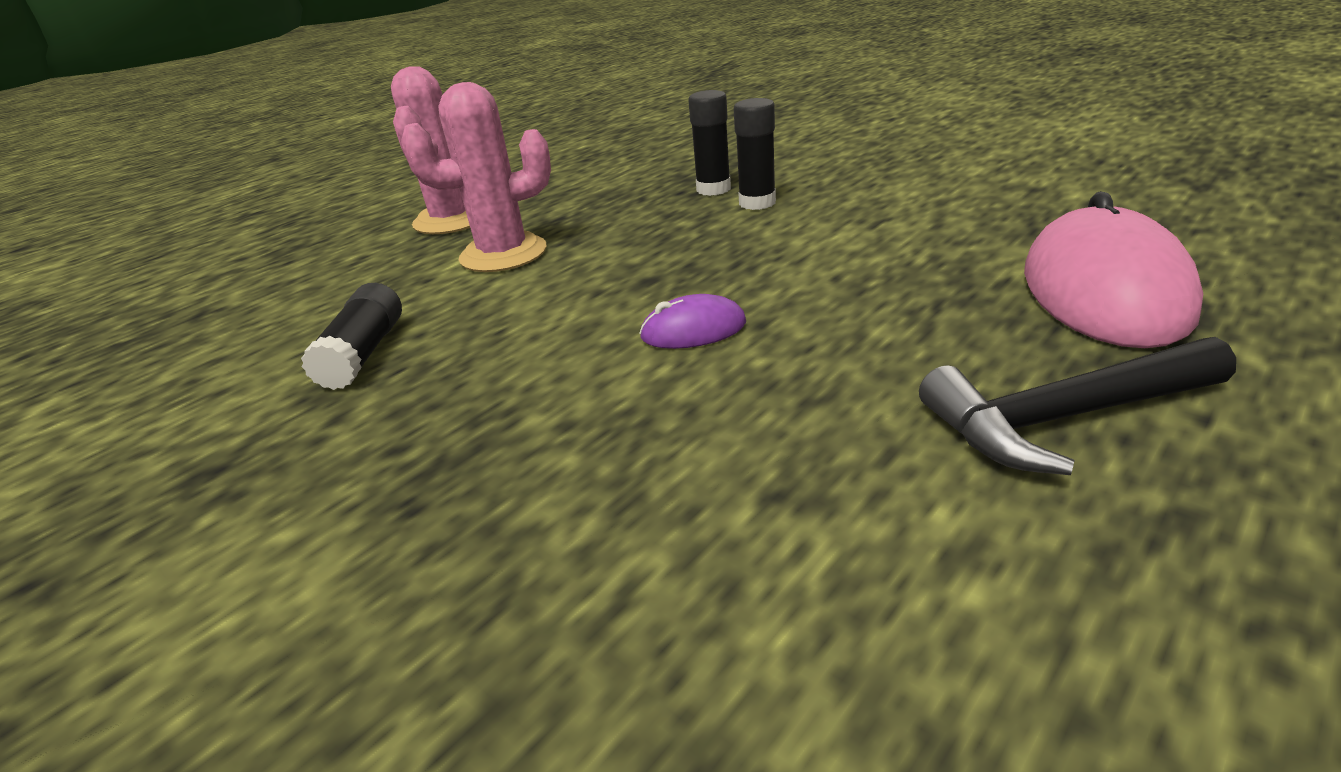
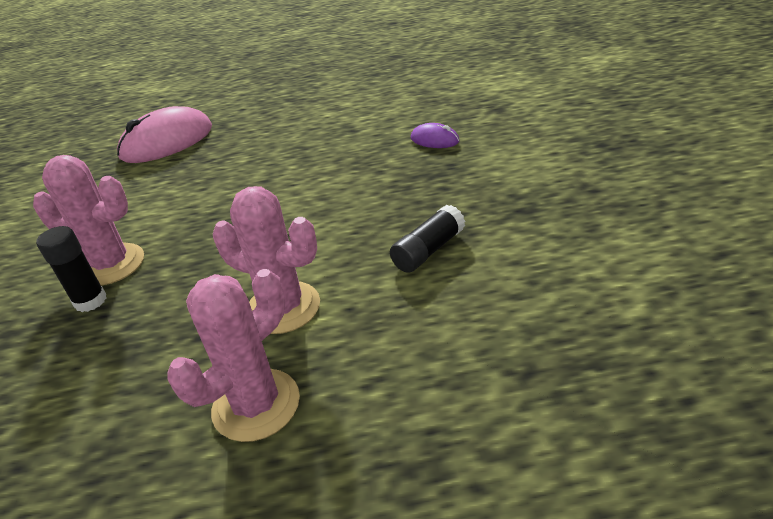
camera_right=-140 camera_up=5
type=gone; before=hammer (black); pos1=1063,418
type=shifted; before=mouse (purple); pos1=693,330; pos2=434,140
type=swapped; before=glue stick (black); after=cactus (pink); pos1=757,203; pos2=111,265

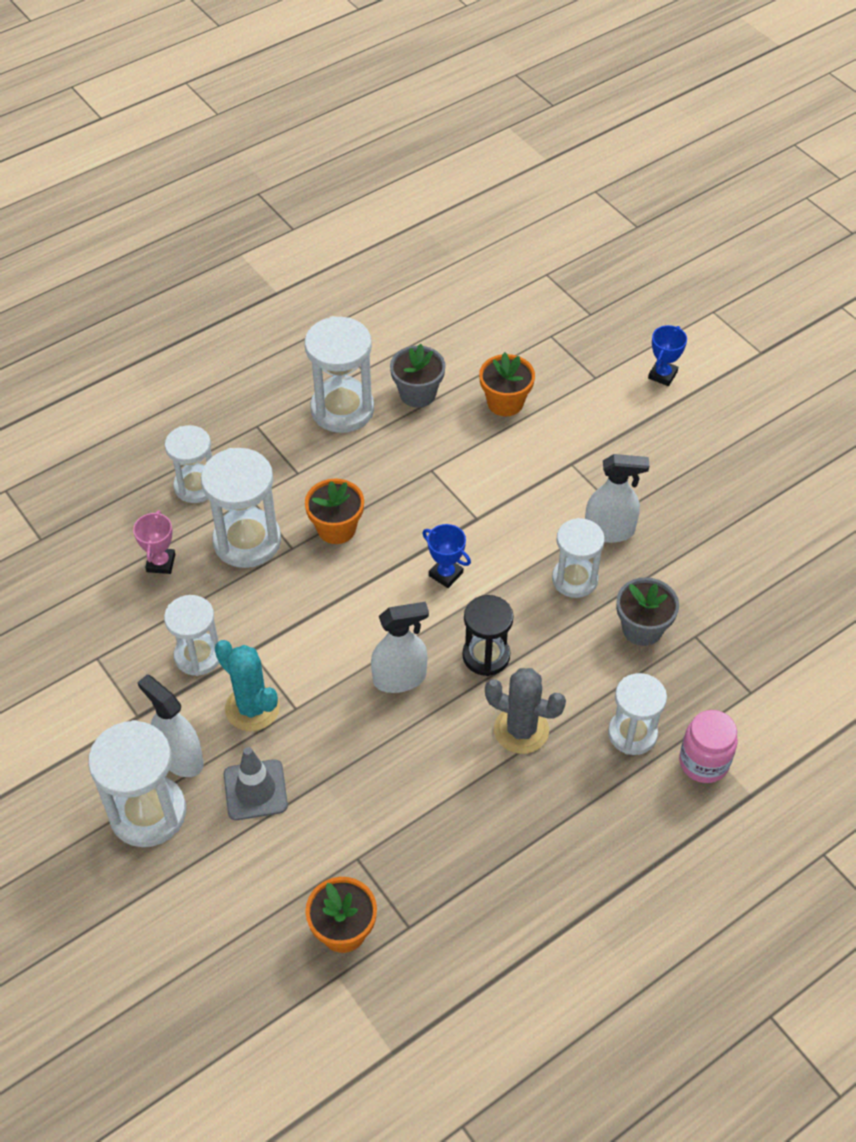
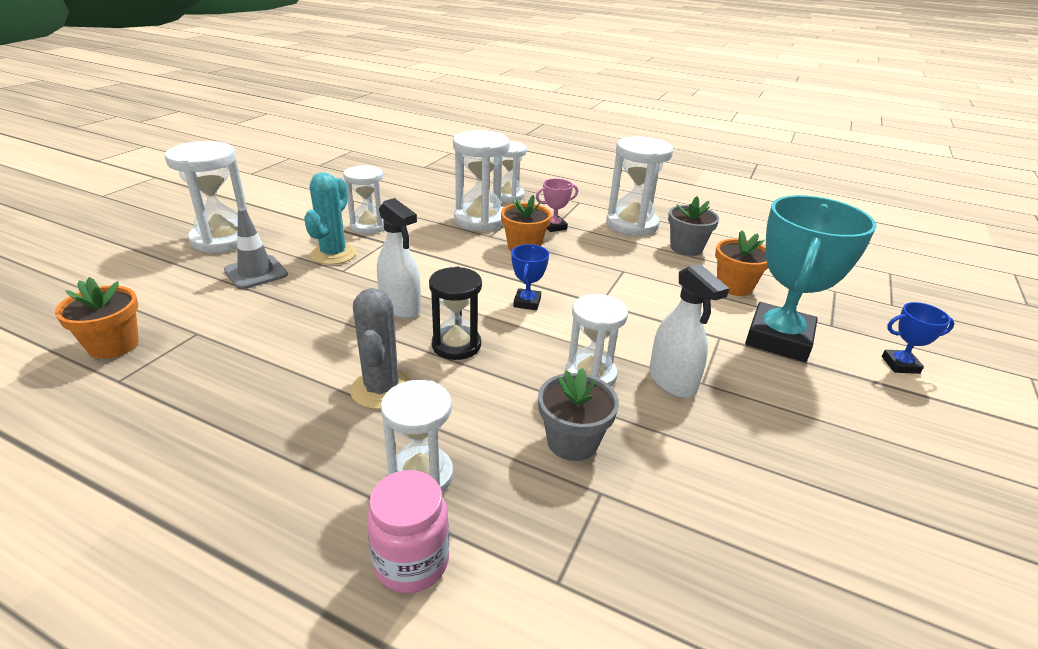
camera_right=60 camera_up=-20
type=gone; before=spray bottle (white); pos1=180,757
type=new; after=trophy (turquoise); pos2=778,339
type=shifted; before=trophy (pink); pos1=161,563; pos2=554,227

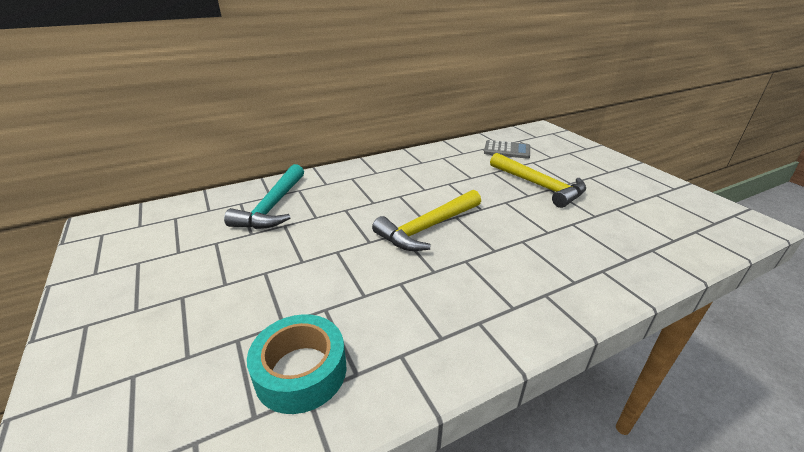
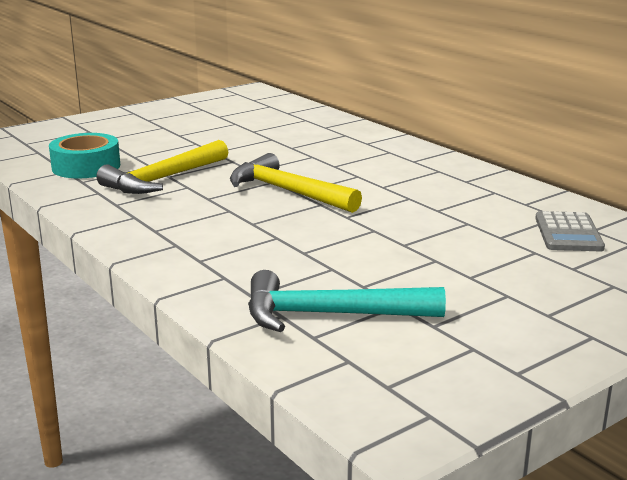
camera_right=80 camera_up=-10
type=shifted; before=hammer (turquoise); pos1=272,207; pos2=329,314
type=shifted; before=hammer (yellow); pos1=539,186; pos2=163,179

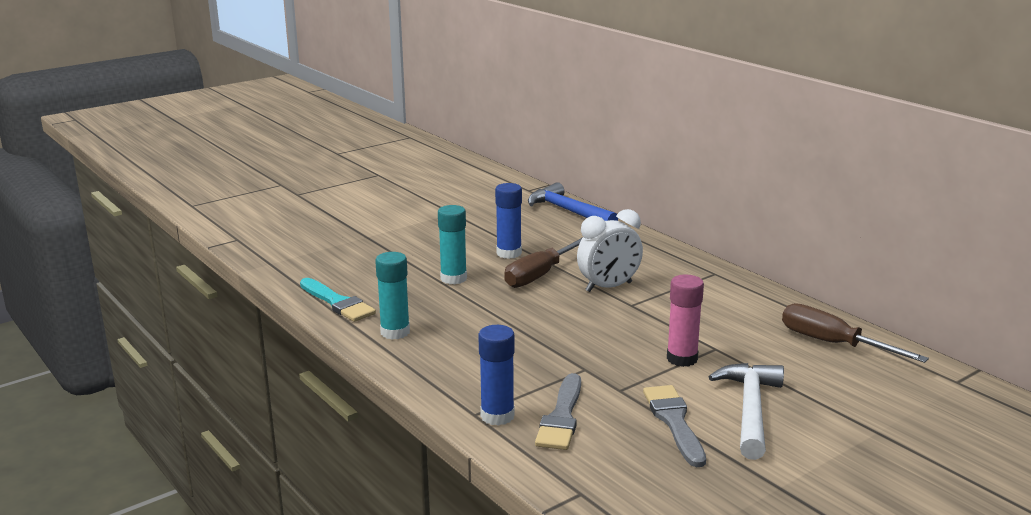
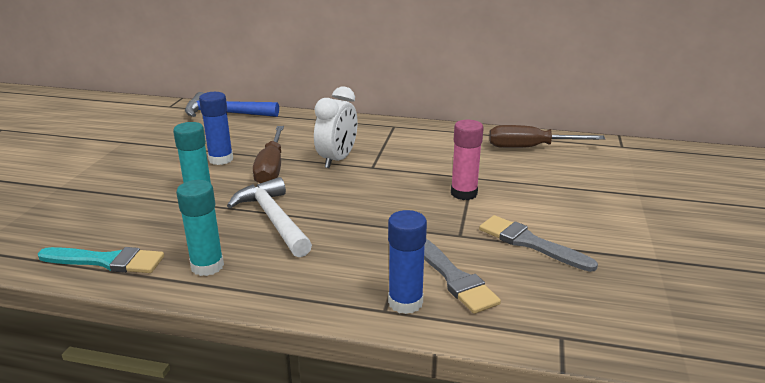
camera_right=-40 camera_up=5
type=shifted; before=hammer (white); pos1=750,409; pos2=273,219

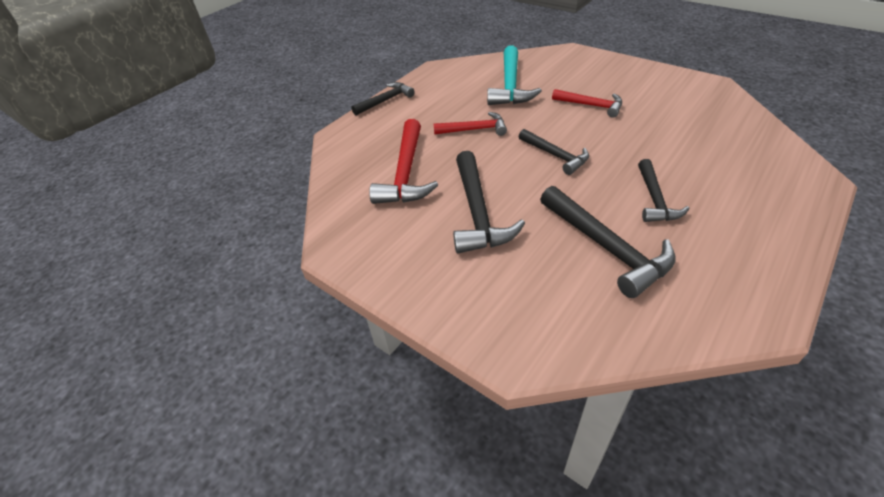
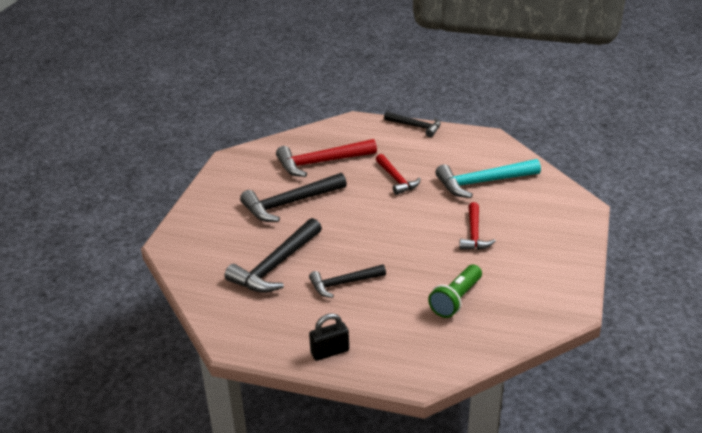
camera_right=65 camera_up=-10
type=gone; before=hammer (black); pos1=555,155
type=new; after=padlock (black); pos2=329,352
type=new; after=flashlight (green); pos2=456,299

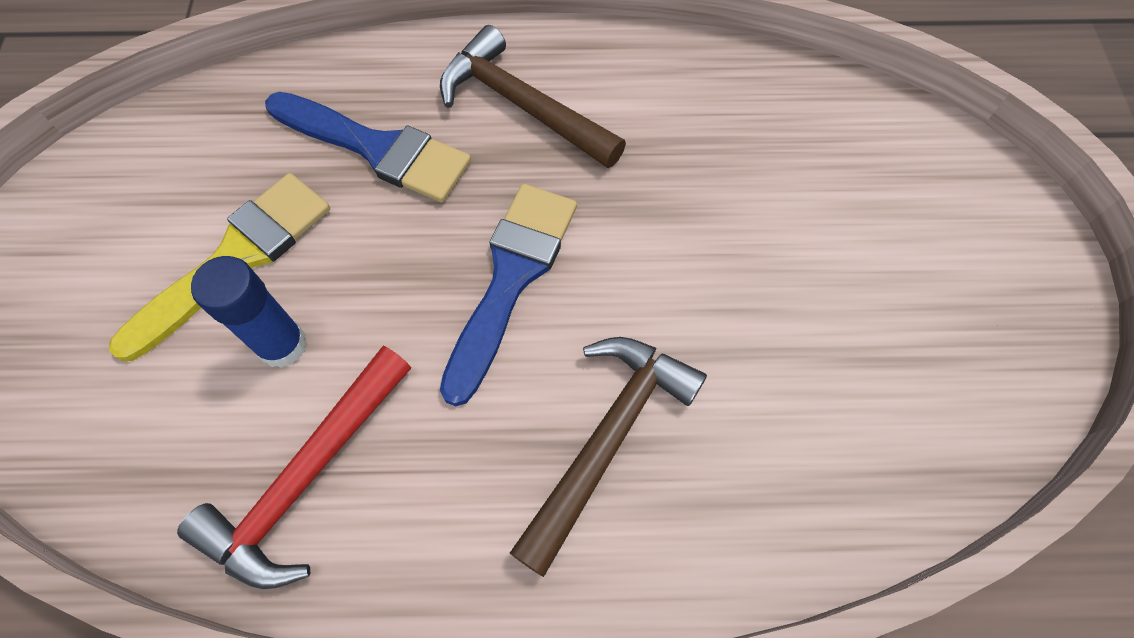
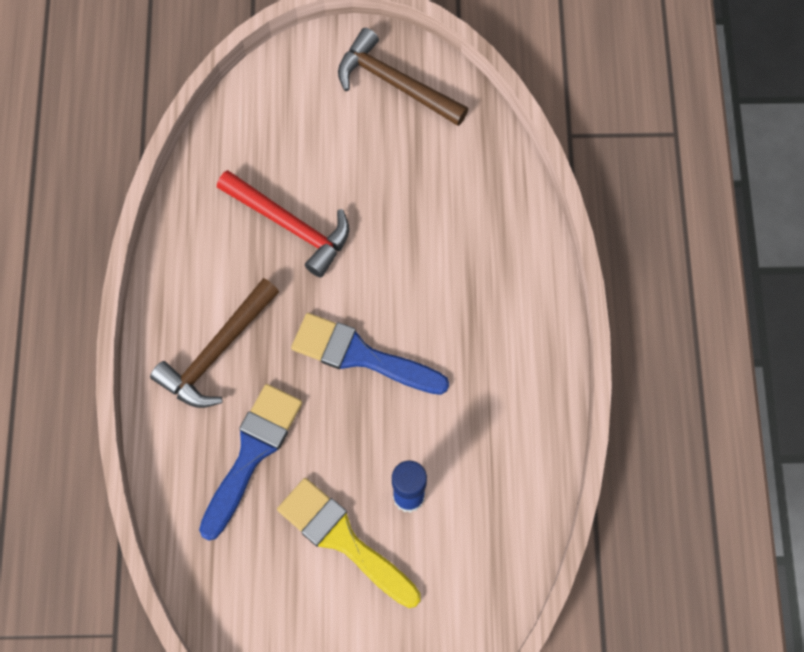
camera_right=-90 camera_up=5
type=shifted; before=hammer (red); pos1=307,477; pos2=290,225
type=shifted; before=hammer (brown); pos1=607,439; pos2=395,84

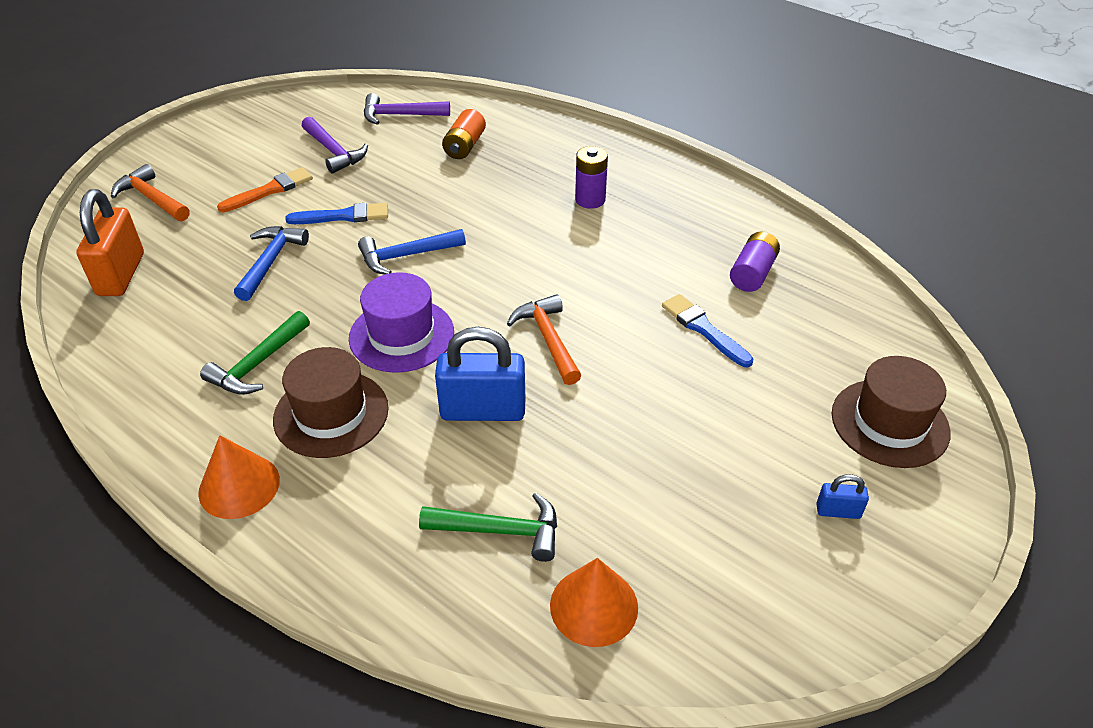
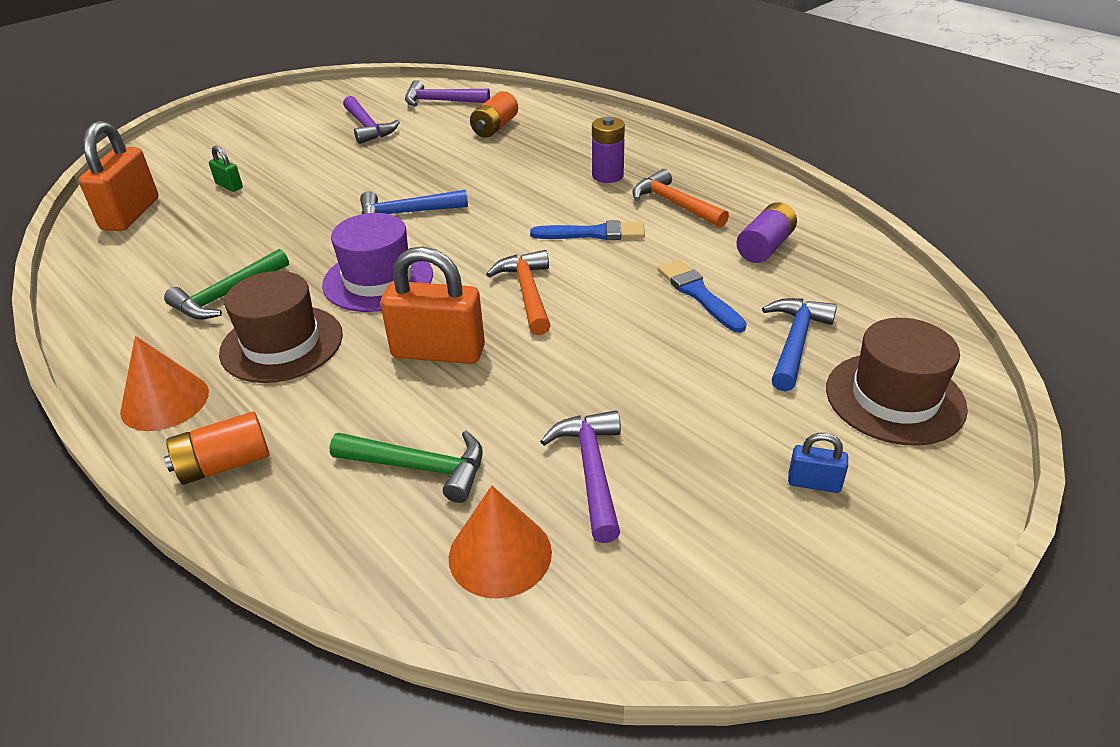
camera_right=10 camera_up=-5
type=gone; before=brush (orange); pos1=270,190
type=new; after=battery (orange); pos2=224,464
type=new; after=padlock (green); pos2=229,186
type=new; after=hammer (purple); pos2=591,470
type=shifted; before=hammer (orange); pos1=152,198; pos2=674,204
type=shifted; before=hammer (blue); pos1=270,261; pos2=795,342
type=shifted; before=brush (blue); pos1=343,216; pos2=594,233
type=repainted; before=padlock (blue); after=padlock (orange); pos1=483,410; pos2=438,352

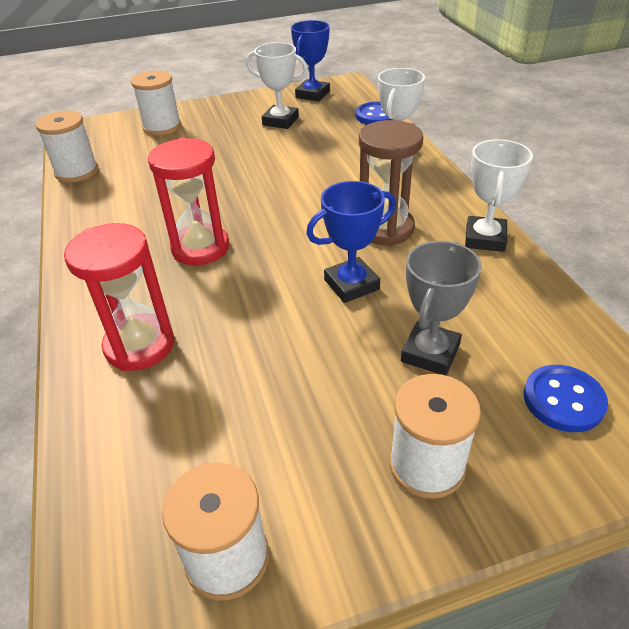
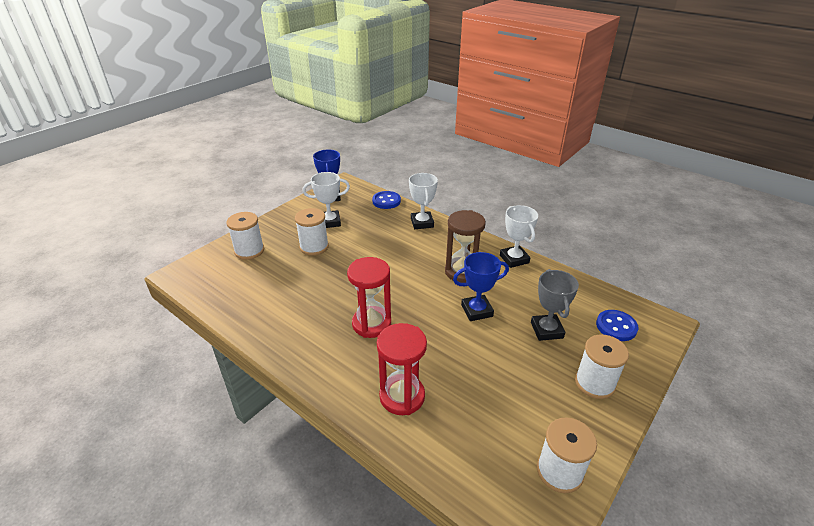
camera_right=-35 camera_up=-5
type=shifted; before=spool (white); pos1=77,172; pos2=314,247
type=rotated; before=trophy (blue); pos1=351,284; pos2=476,310; turn=45

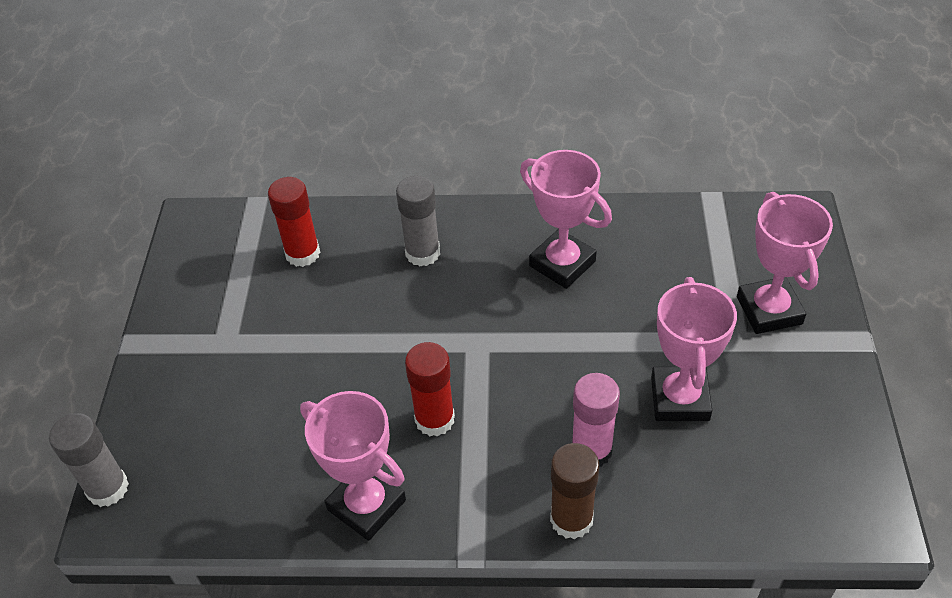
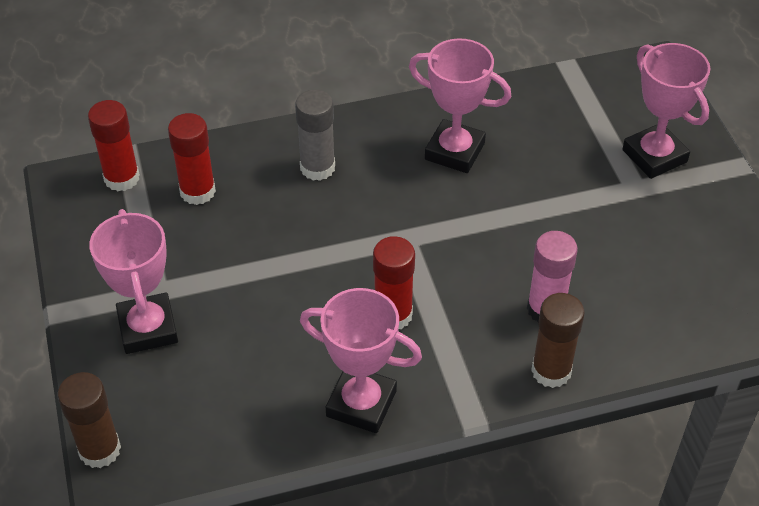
camera_right=-20 camera_up=0
type=new; after=glue stick (red); pos2=122,178
type=shifted; before=trophy (pink); pos1=680,399; pos2=148,328
type=repainted; before=glue stick (grey); after=glue stick (brown); pos1=107,488; pos2=100,450

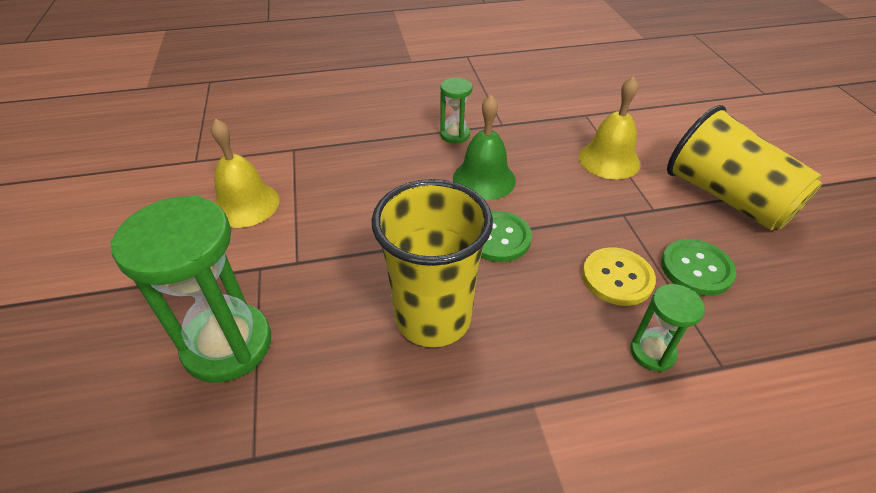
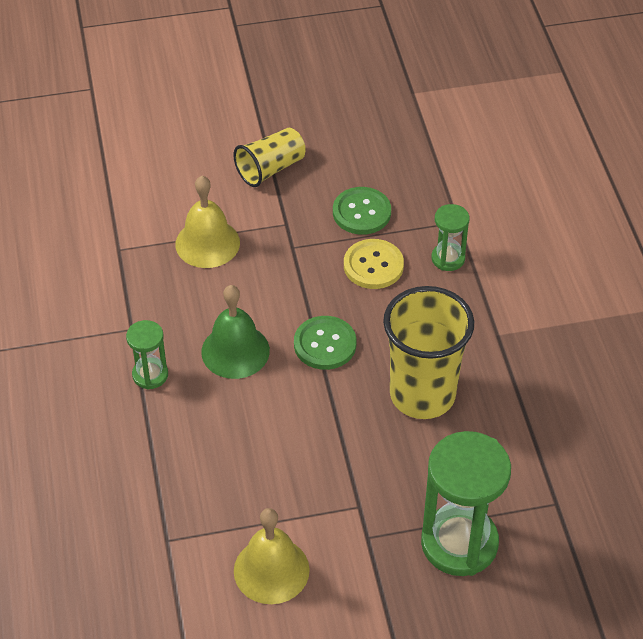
camera_right=-90 camera_up=5
type=scaled; before=cup (yellow); pos1=727,197; pos2=270,169; scale=0.58

